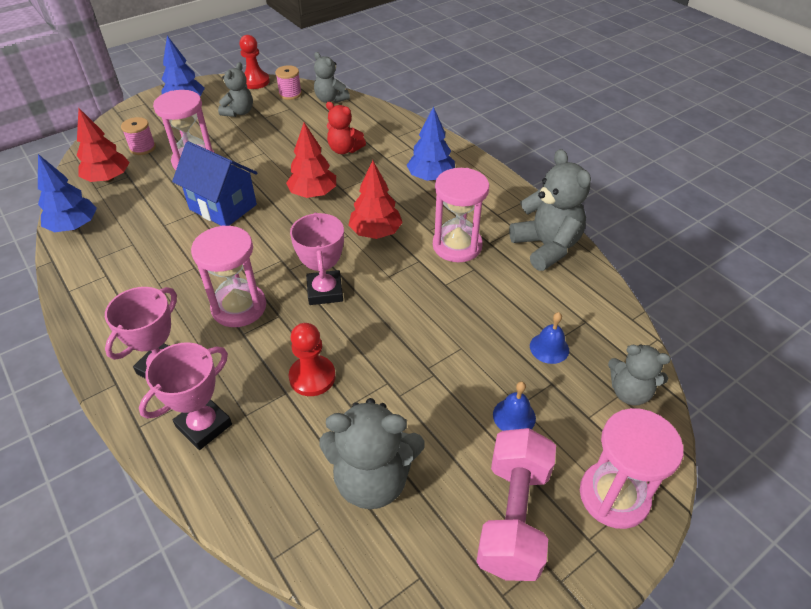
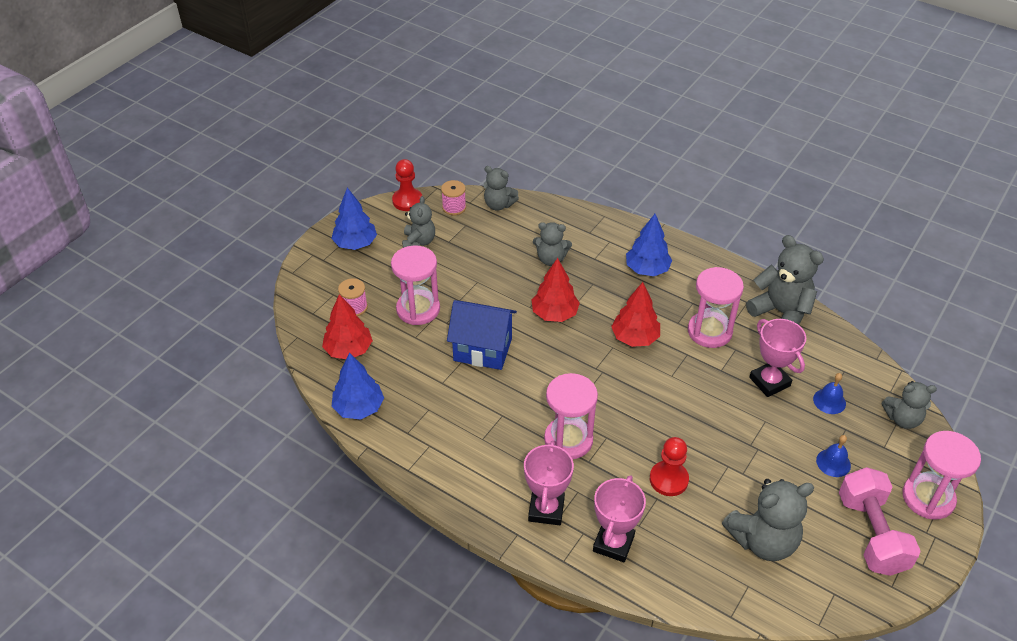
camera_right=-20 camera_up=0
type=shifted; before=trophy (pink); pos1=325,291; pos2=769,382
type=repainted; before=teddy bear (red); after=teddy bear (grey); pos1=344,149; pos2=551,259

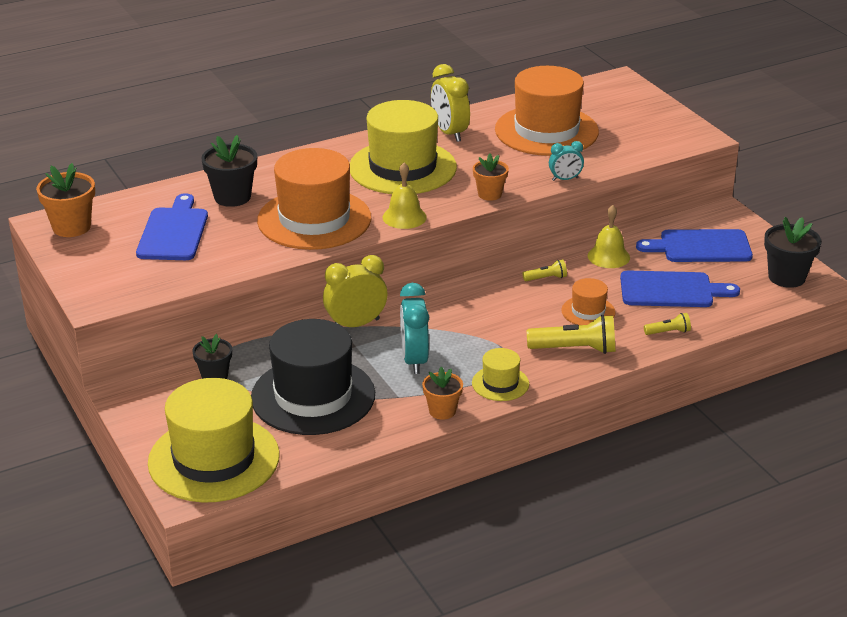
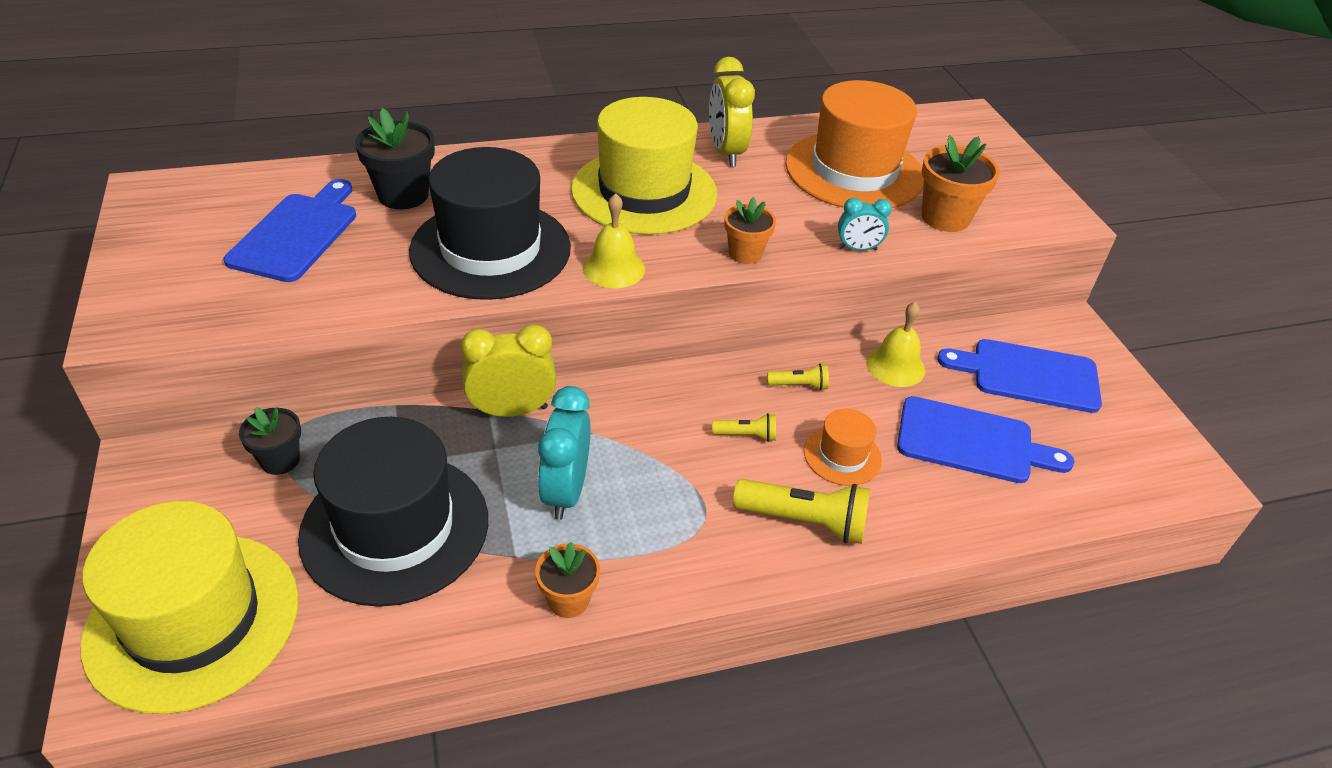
camera_right=10 camera_up=10
type=gone; before=hat (yellow); pos1=500,383
type=gone; before=flower pot (black); pos1=786,277
type=shifted; before=flower pot (orange); pos1=71,227; pos2=945,218
type=shifted; before=flashlight (yellow); pos1=668,332; pos2=746,435
type=repainted; before=hat (orange); after=hat (black); pos1=314,219; pos2=490,249

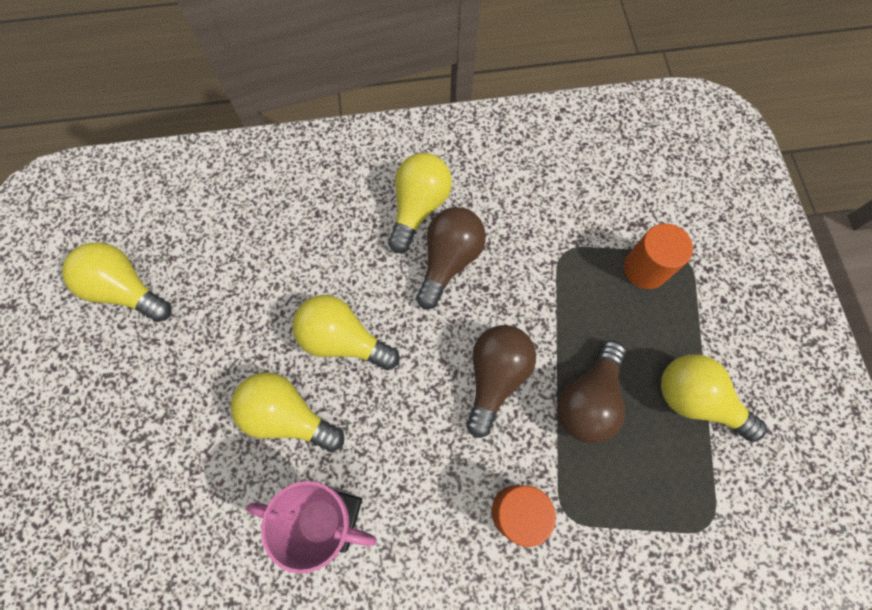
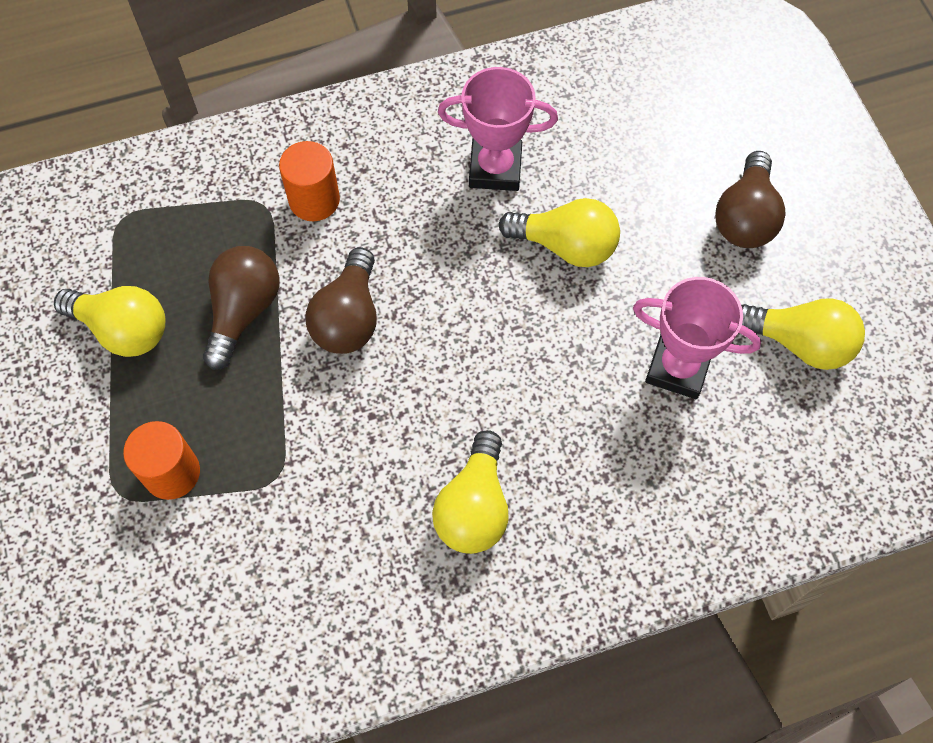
camera_right=170 camera_up=-5
type=gone; before=light bulb (yellow); pos1=343,340
type=new; after=trophy (pink); pos2=678,368
type=shifted; before=light bulb (brown); pos1=449,260; pos2=745,217

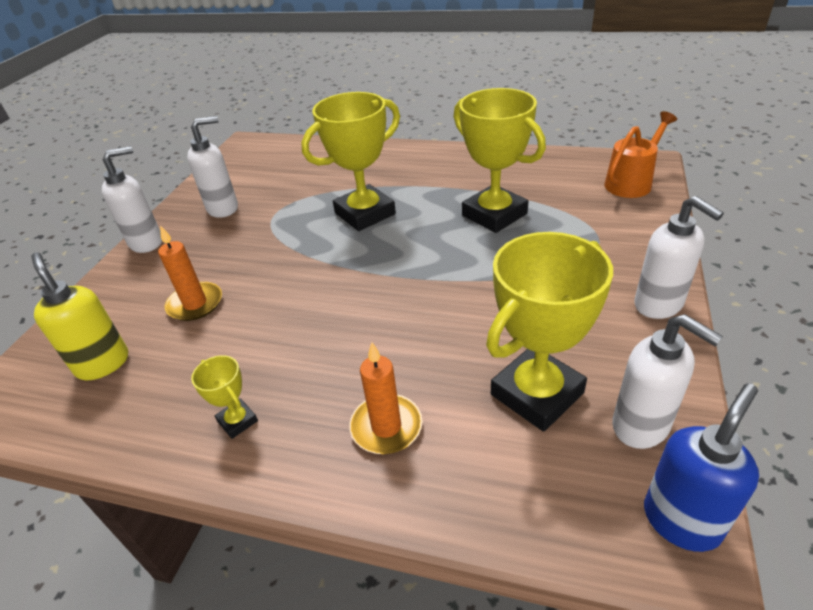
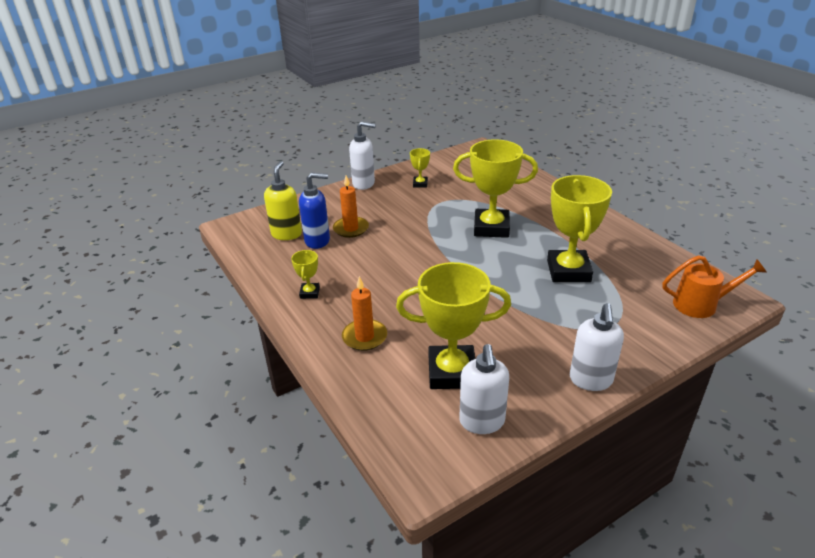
camera_right=40 camera_up=-5
type=shifted; before=soap dispenser (blue); pos1=681,520; pos2=318,241
type=swapped; before=soap dispenser (white); after=trophy (yellow); pos1=223,208; pos2=420,184

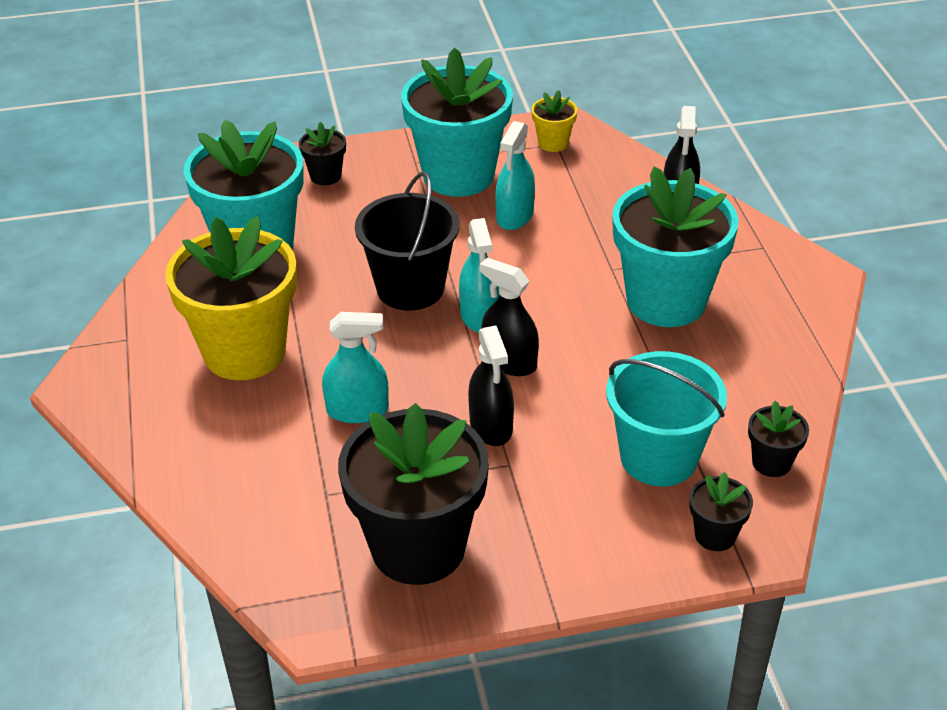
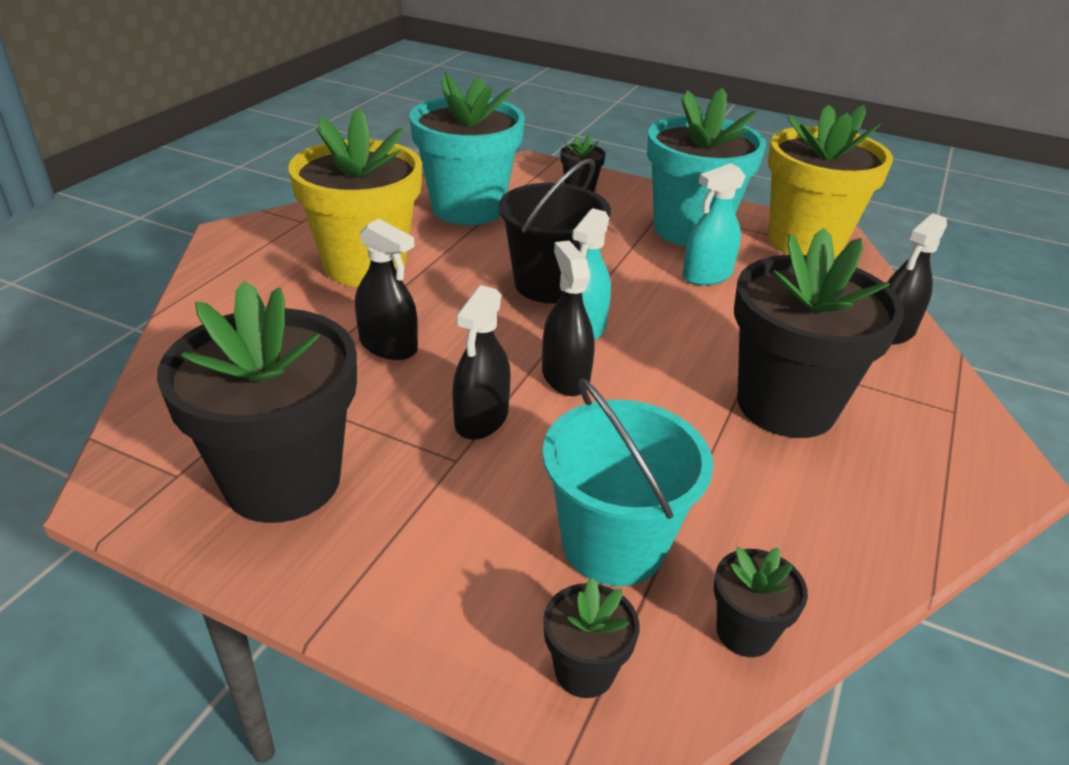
camera_right=35 camera_up=-5
type=repainted; before=spray bottle (turquoise); after=spray bottle (black); pos1=357,410; pos2=388,346
type=repainted; before=flower pot (turquoise); after=flower pot (black); pos1=666,301; pos2=786,405
type=scaled; before=flower pot (yellow); pos1=553,143; pos2=805,242; scale=2.3

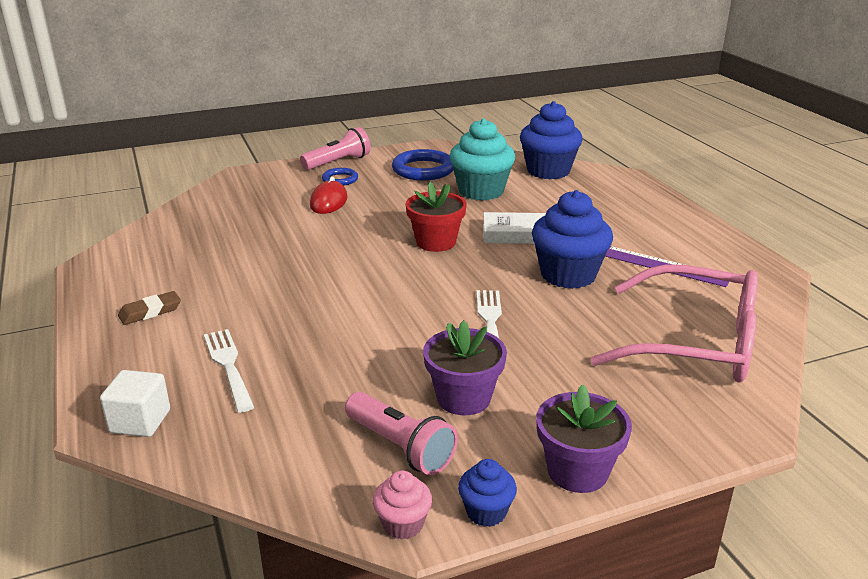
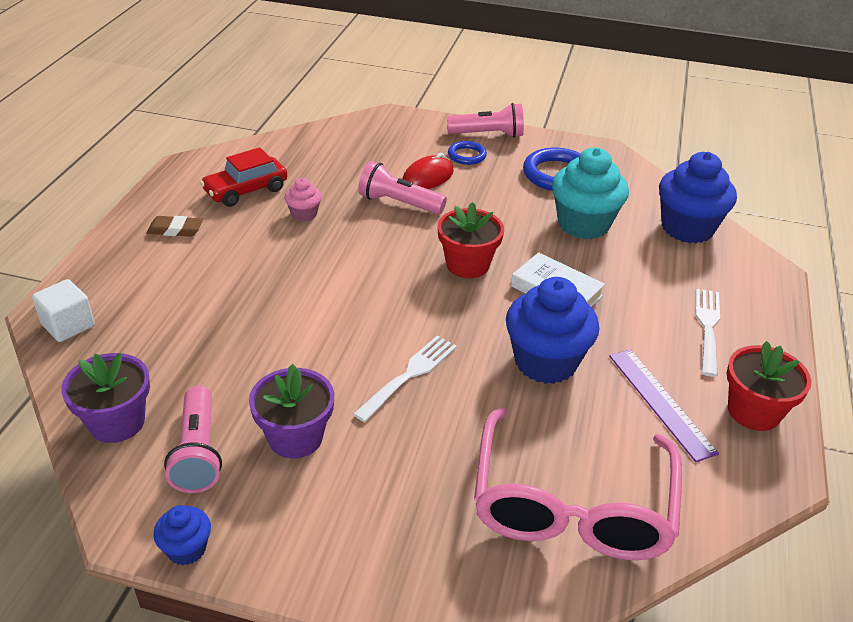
camera_right=35 camera_up=10
type=new; after=car (red); pos2=246,190
type=new; after=flashlight (pink); pos2=399,203
type=new; after=flower pot (red); pos2=753,411
type=shifted; before=fork (white); pos1=229,366; pos2=708,328
type=shifted; before=cupcake (pink); pos1=403,524; pos2=304,214
type=shifted; before=flower pot (purple); pos1=577,471; pos2=117,422
type=rotated; before=glasses (pink); pos1=695,343; pos2=571,505; turn=45

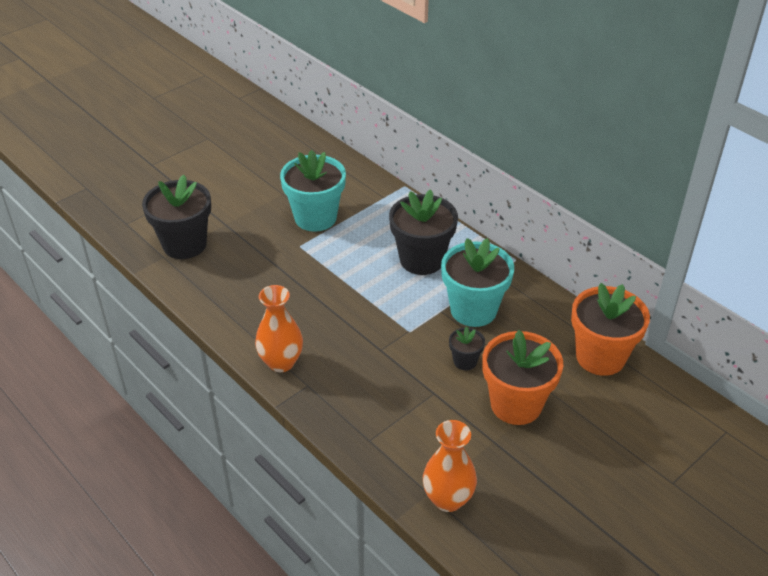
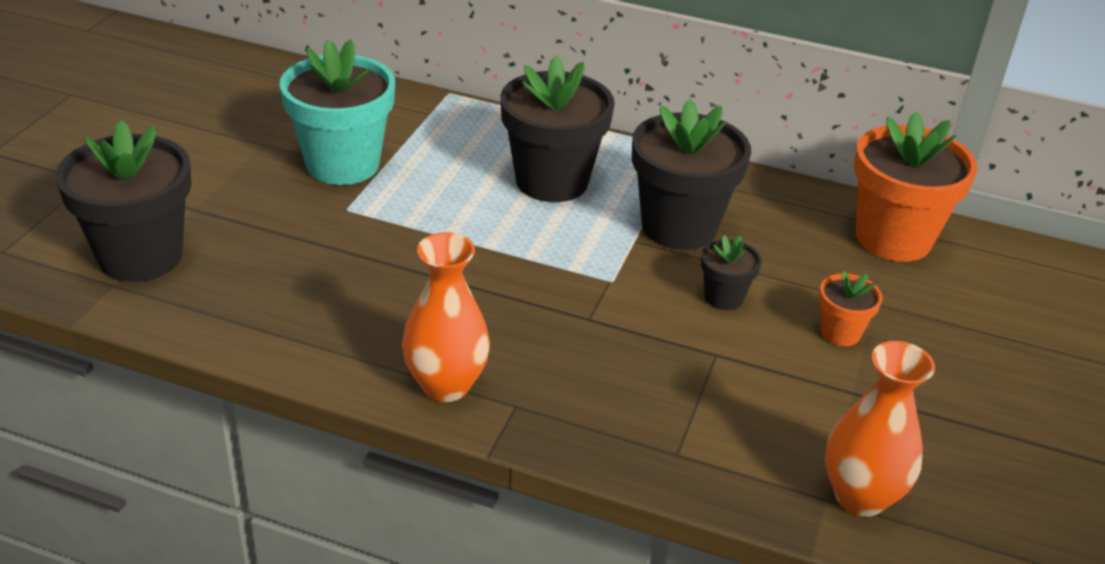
camera_right=-30 camera_up=-5
type=repainted; before=flower pot (turquoise); after=flower pot (black); pos1=473,310; pos2=679,227
type=scaled; before=flower pot (orange); pos1=516,404; pos2=840,332; scale=0.48

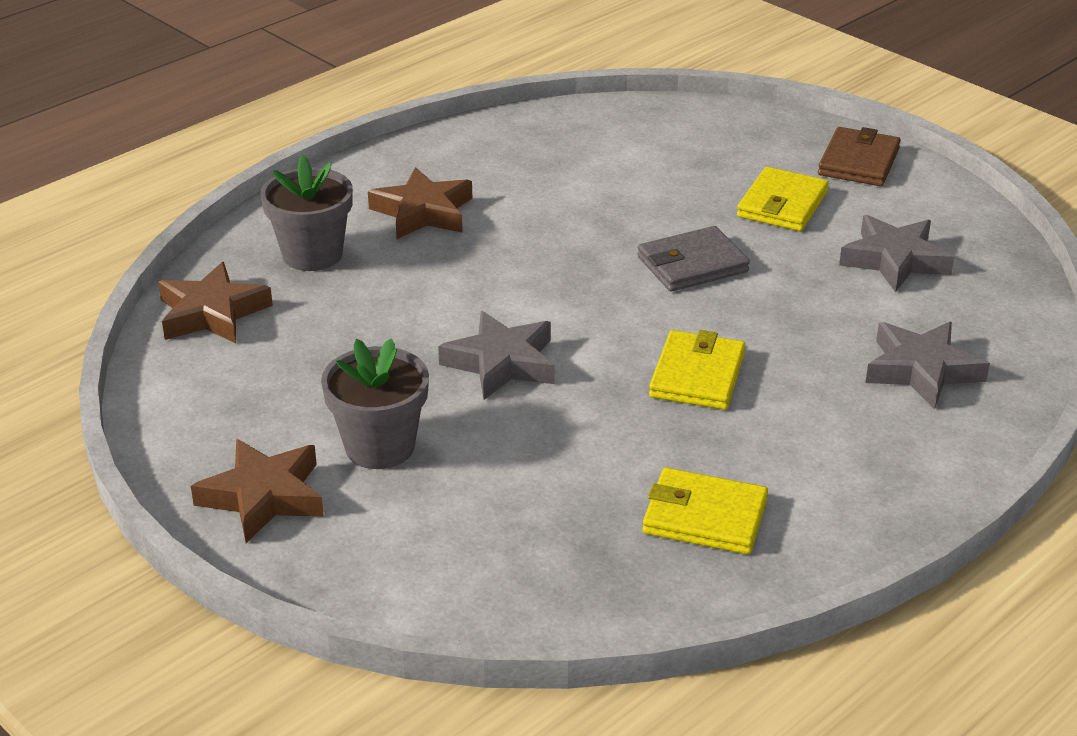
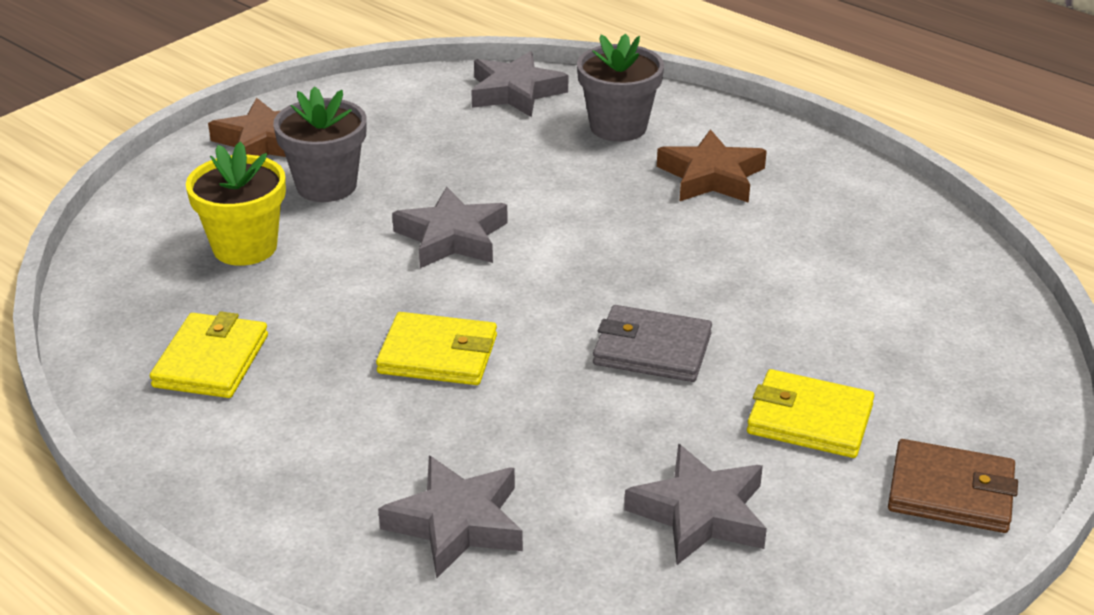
camera_right=85 camera_up=0
type=new; after=flower pot (yellow); pos2=245,247
type=repainted; before=star (brown); after=star (grey); pos1=212,313; pos2=515,92
type=rotated; before=wallet (grey); pos1=692,264; pos2=652,349; turn=-45

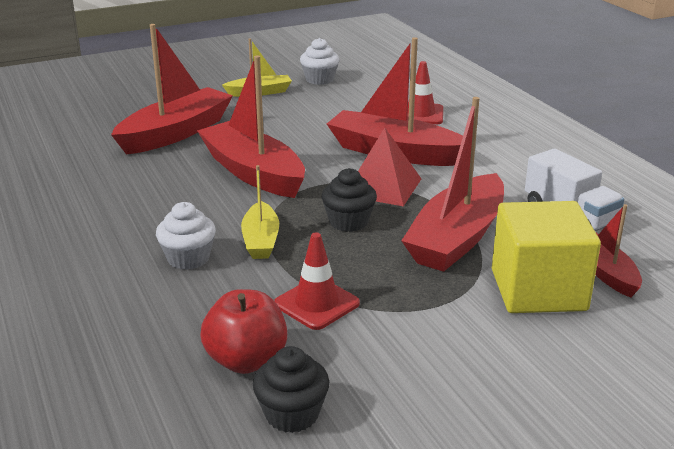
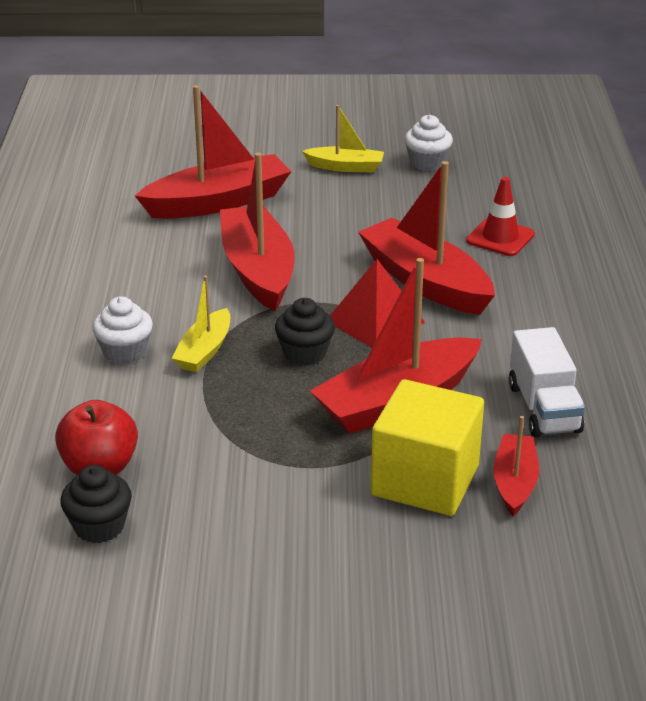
camera_right=25 camera_up=5
type=gone; before=traffic cone (red); pos1=316,304

